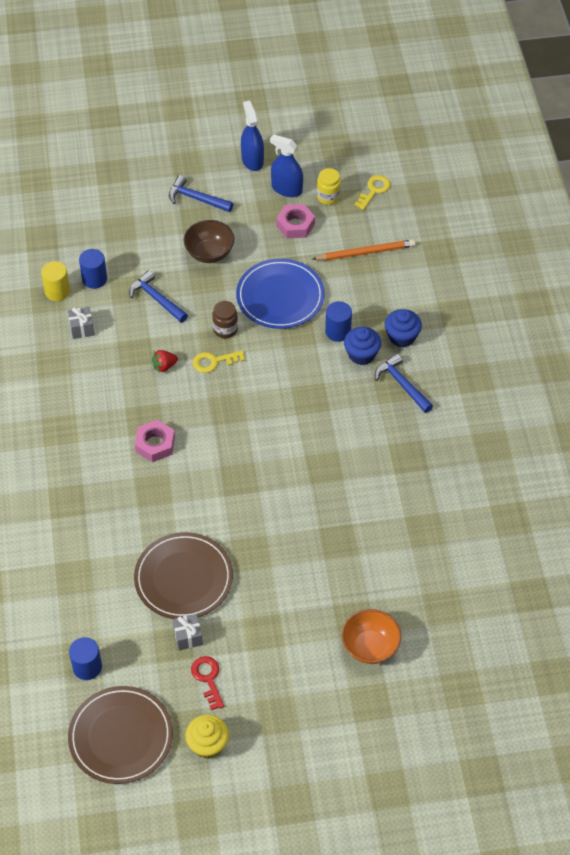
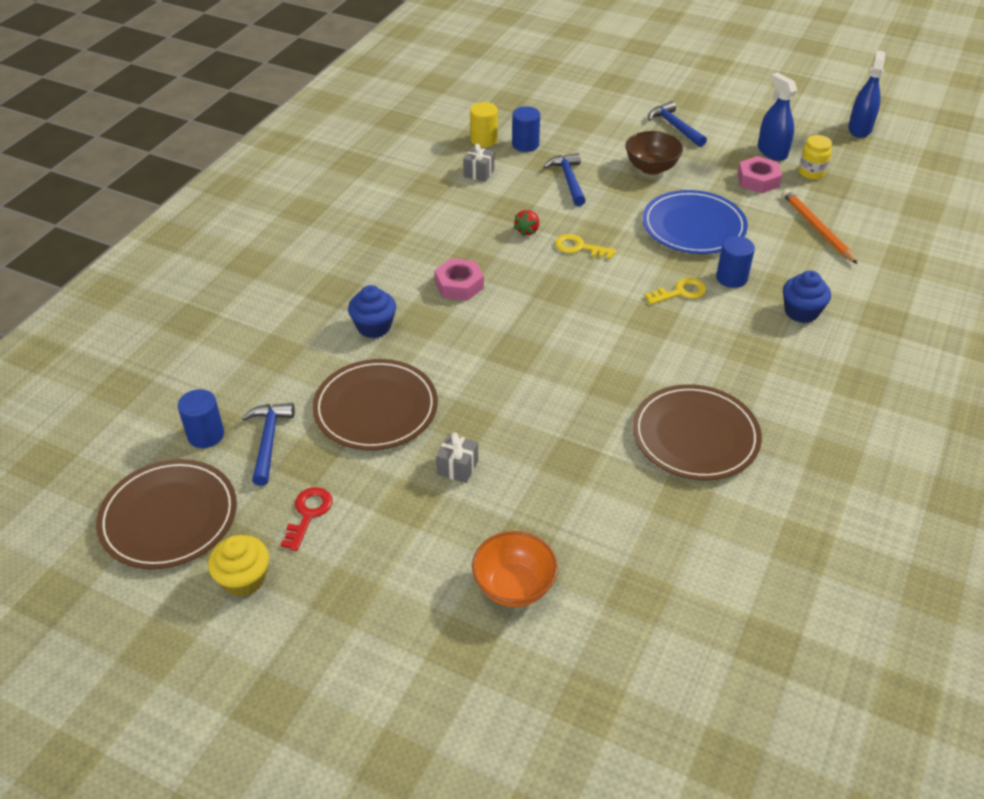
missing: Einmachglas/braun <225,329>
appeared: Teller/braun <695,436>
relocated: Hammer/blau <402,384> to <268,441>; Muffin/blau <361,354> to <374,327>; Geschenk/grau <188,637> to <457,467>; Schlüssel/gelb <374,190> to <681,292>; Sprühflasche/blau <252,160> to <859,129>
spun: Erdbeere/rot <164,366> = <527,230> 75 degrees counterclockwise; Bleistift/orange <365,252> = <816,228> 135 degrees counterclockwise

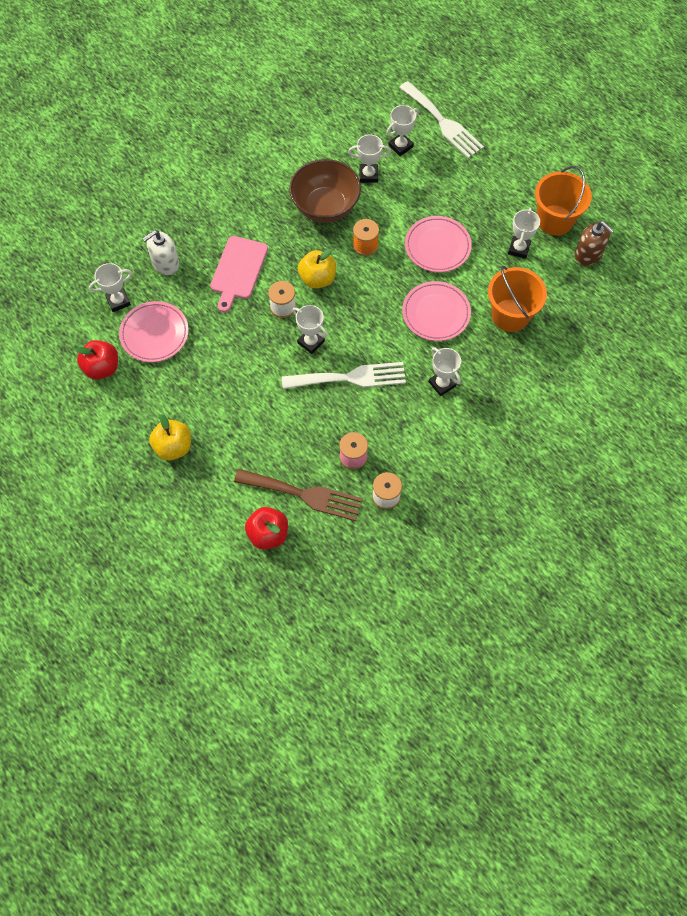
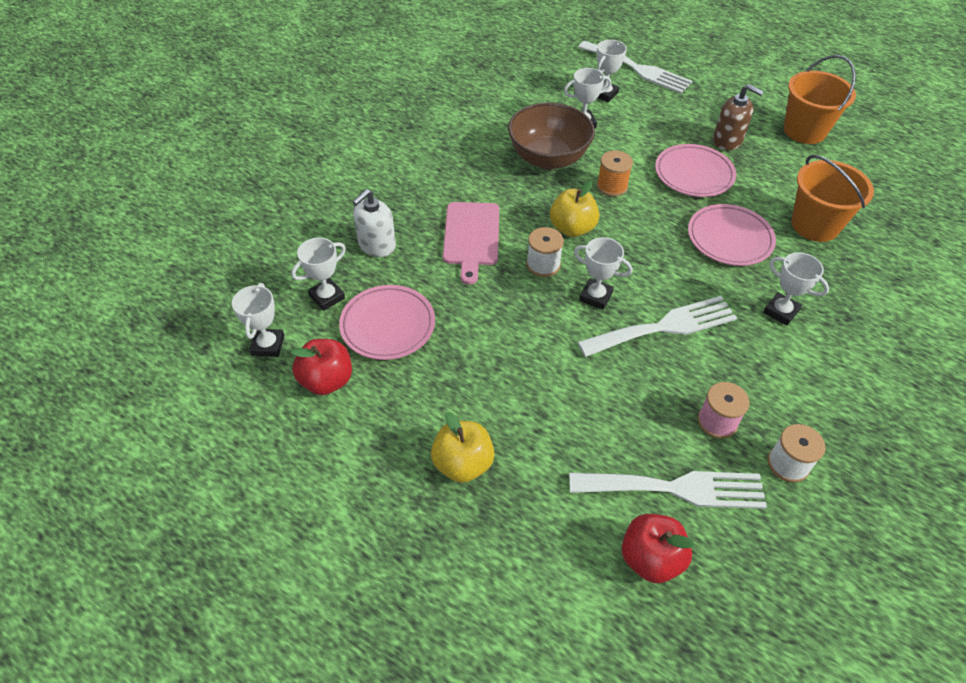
relocated: Pokal/weiß <519,249> to <268,345>; Seifenspender/braun <588,254> to <727,140>
colour: Gabel/braun <304,495> to Gabel/weiß <676,488>

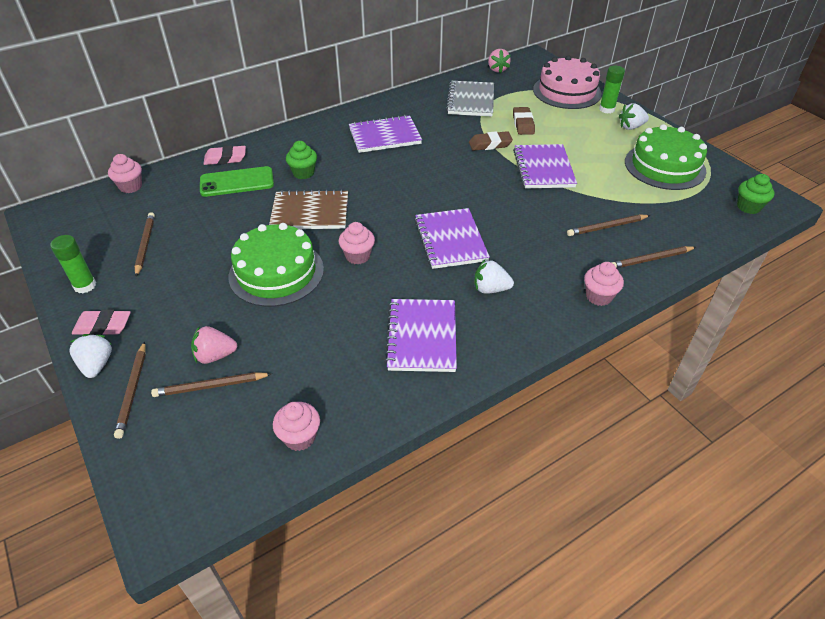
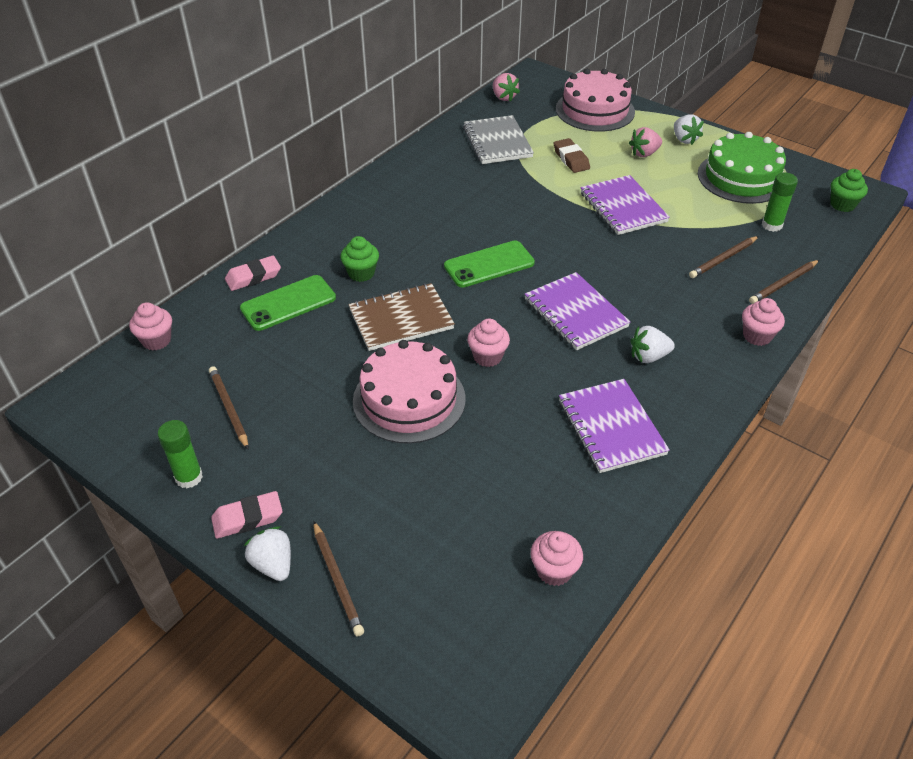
missing: Bleistift/braun <211,386>; Notizbuch/lila <385,136>; Radiergummi/braun <490,144>
appeared: Handy/grün <489,264>
relocated: Erdbeere/rosa <215,355> to <644,153>; Klebestift/grün <606,109> to <771,225>
colour: Kuchen/grün <276,272> to Kuchen/rosa <409,399>
spun: Erdbeere/weiß <631,127> = <684,139> 75 degrees counterclockwise

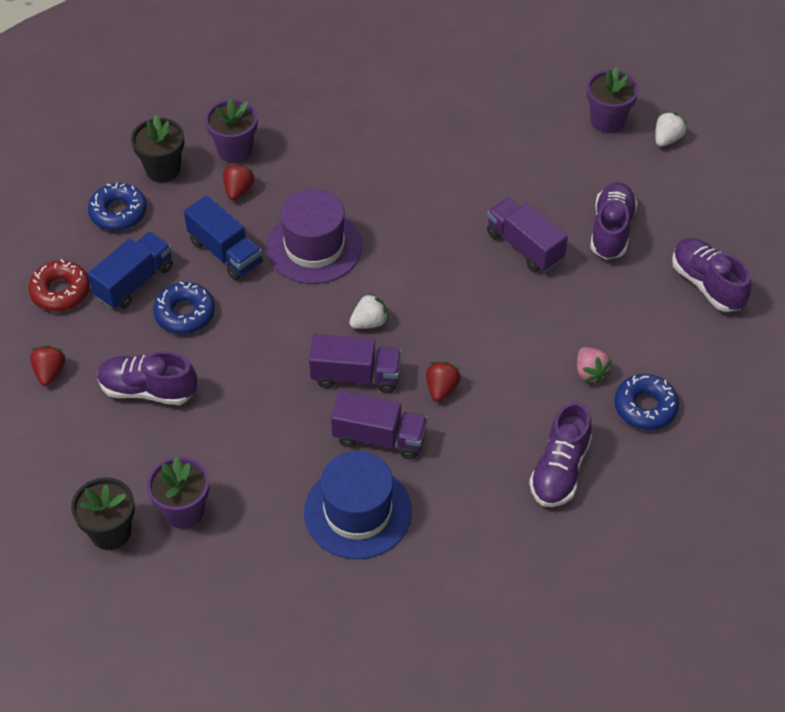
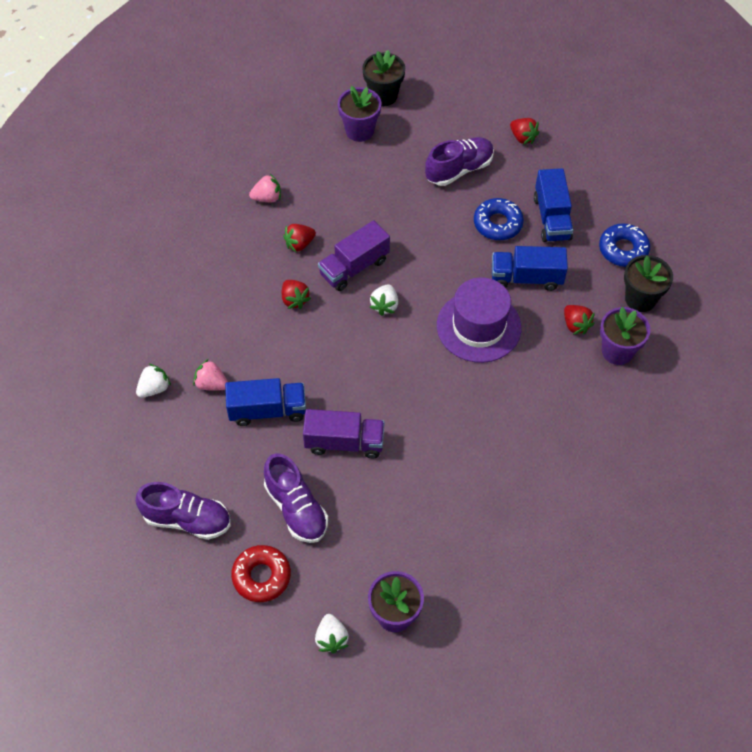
missing: Schuh/lila <560,470>
appeared: Lastwagen/blau <267,410>
relocated: Donut/rot <60,291> to <261,576>
exchanged: Donut/blau <645,407> to Erdbeere/weiß <154,388>; Hut/blau <357,512> to Erdbeere/rosa <267,198>; Lastwagen/lila <379,437> to Erdbeere/rot <299,244>

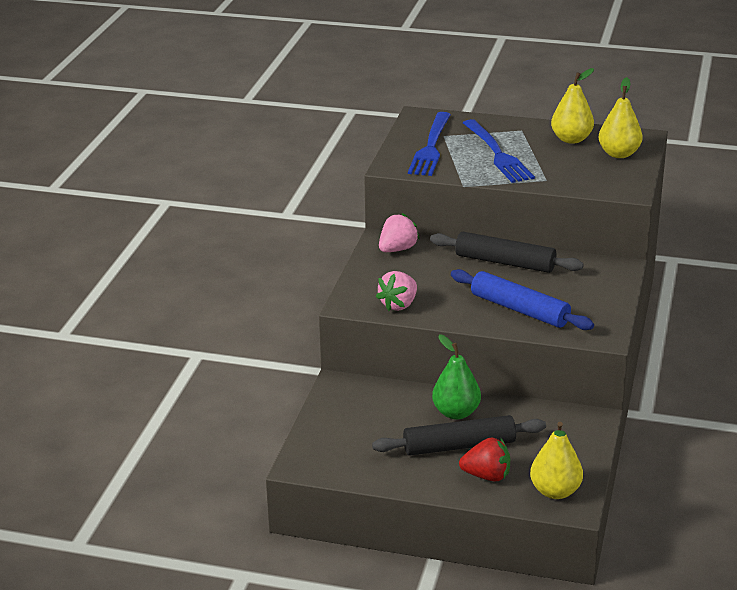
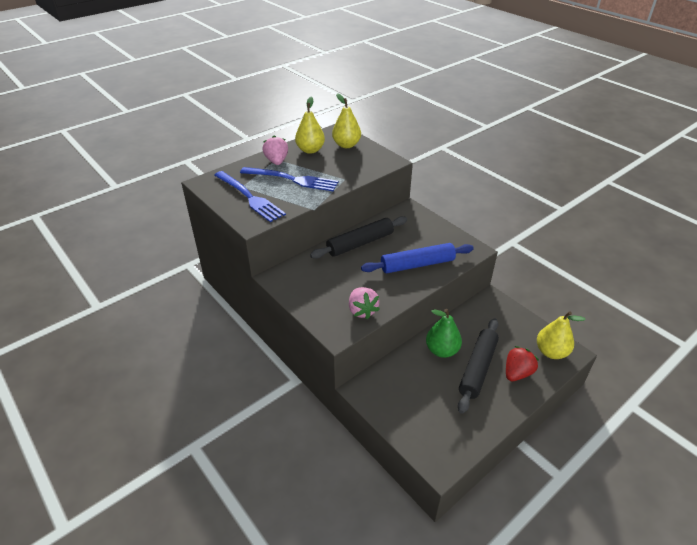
relocated: Erdbeere/rosa <397,249> to <276,161>

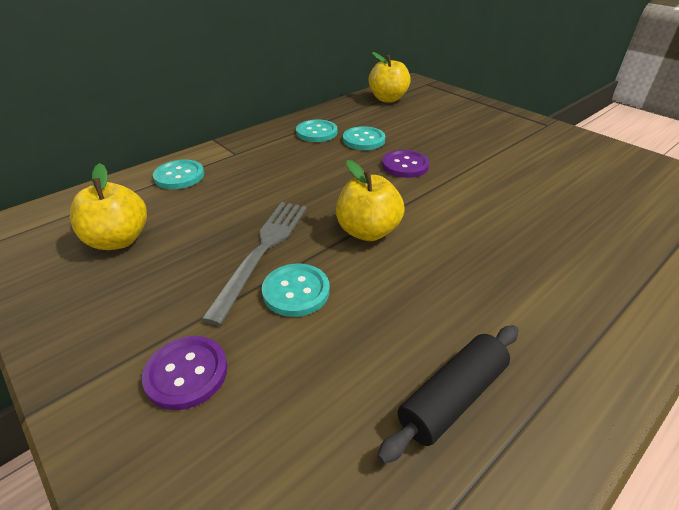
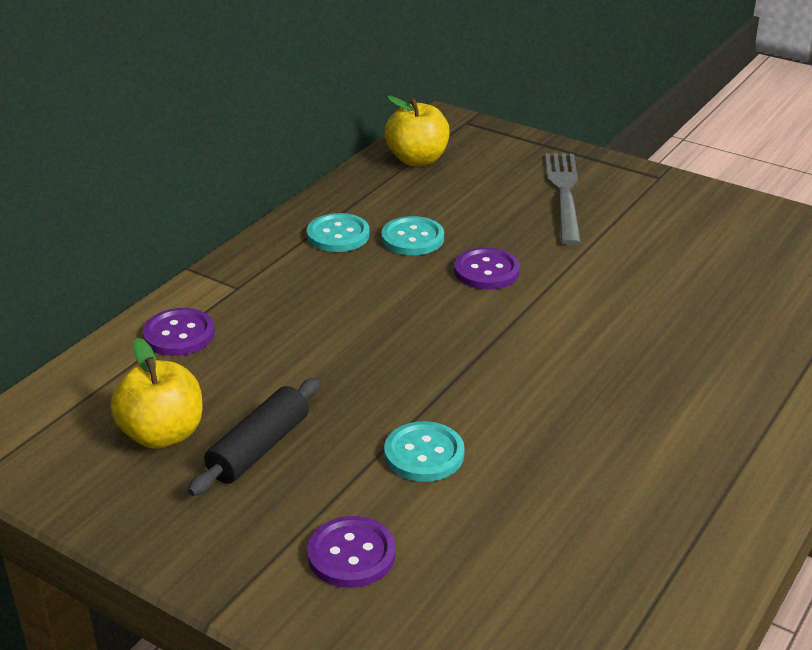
missing: Apfel/gelb <368,231>
relocated: Nudelholz/schwarz <452,397> to <259,448>; Gabel/grau <262,251> to <564,194>
colour: Knopf/türkis <179,176> to Knopf/lila <179,334>

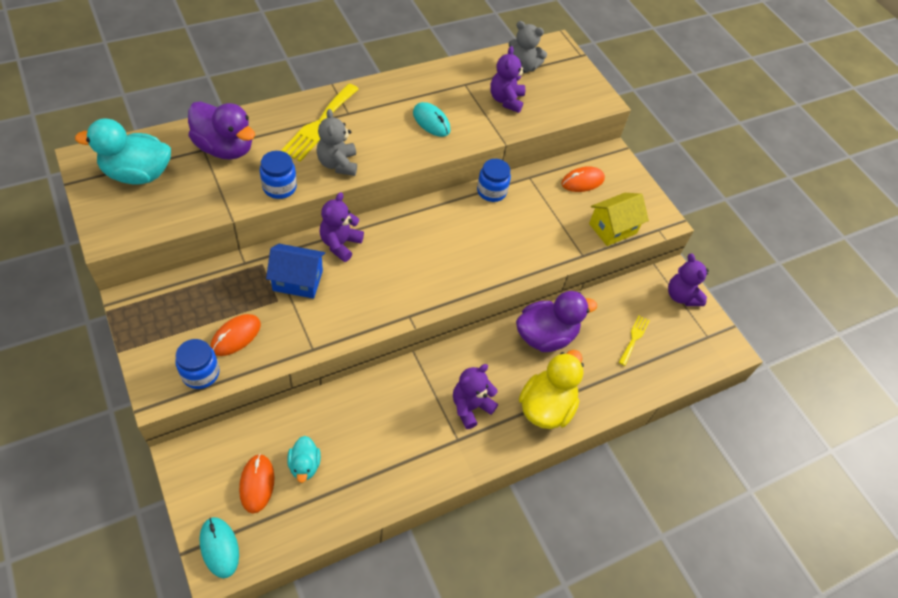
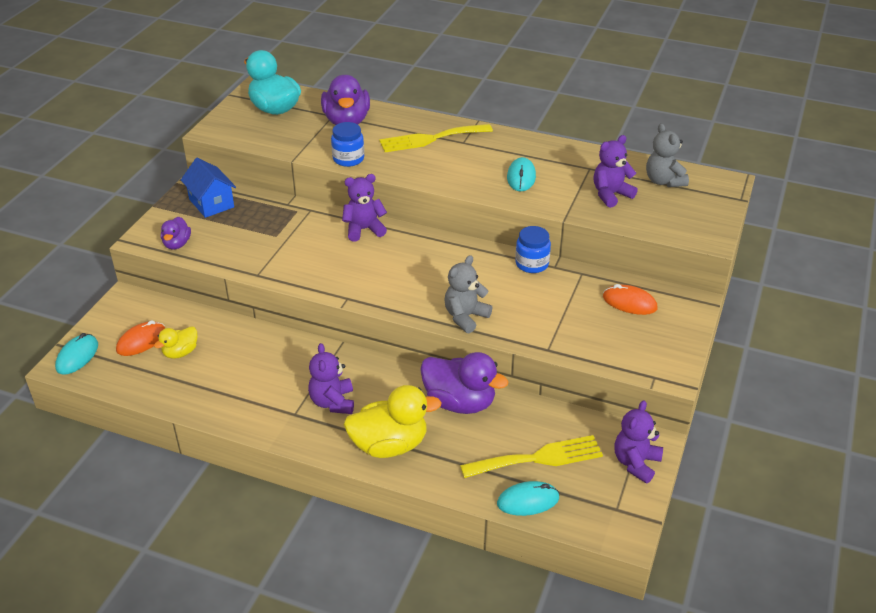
missing: Computermaus/orange <236,336>; Haus/gelb <612,228>
appeared: Computermaus/türkis <528,501>
relocated: Haus/blau <298,280> to <211,203>; Teddybär/grau <338,164> to <465,317>
exchanged: Einmachglas/blau <200,373> to Ente/lila <177,244>
colour: Ente/türkis <304,465> to Ente/gelb <180,352>
spun: Teddybär/lila <470,407> = <333,402> 105 degrees counterclockwise
size: Gabel/gelb <634,338> = <538,458> x1.85

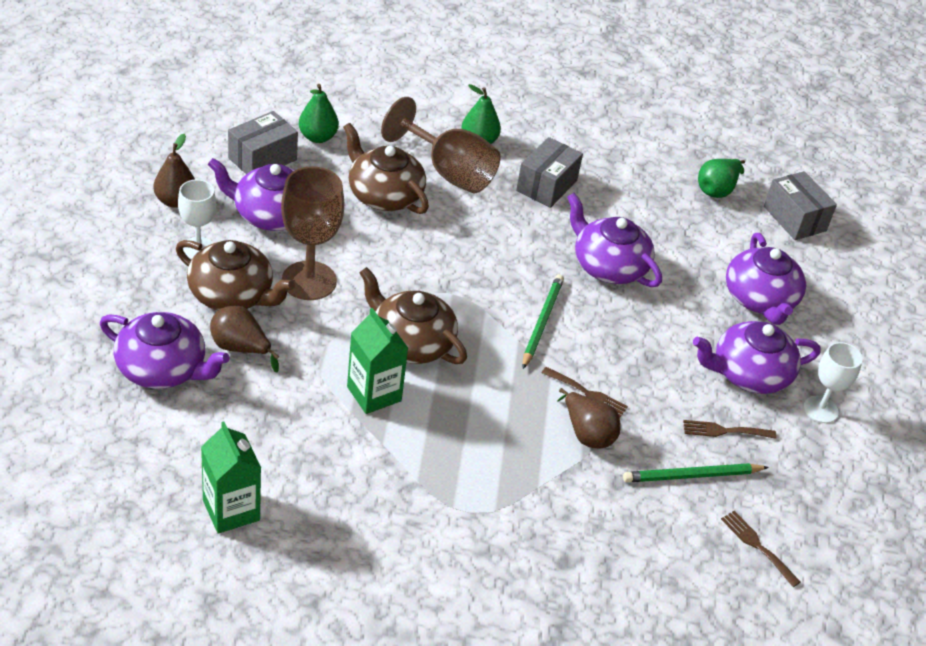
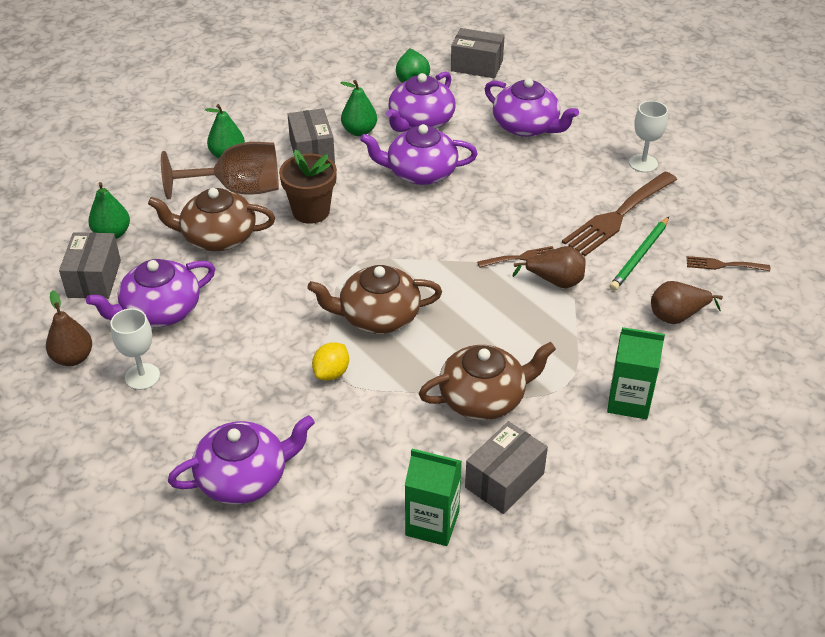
missing: Kelch/braun <309,281>; Bleistift/grün <542,322>
appeared: Blumentopf/braun <311,211>; Zitrone/gelb <331,373>; Birne/grün <359,131>; Schachtel/grau <504,480>
relocated: Teekanne/lila <749,374> to <420,121>; Teekanne/braun <232,294> to <483,398>; Getränkekarton/grün <374,394> to <628,401>; Birne/braun <240,348> to <677,316>
size: Gabel/braun <724,431> = <618,216> x2.02

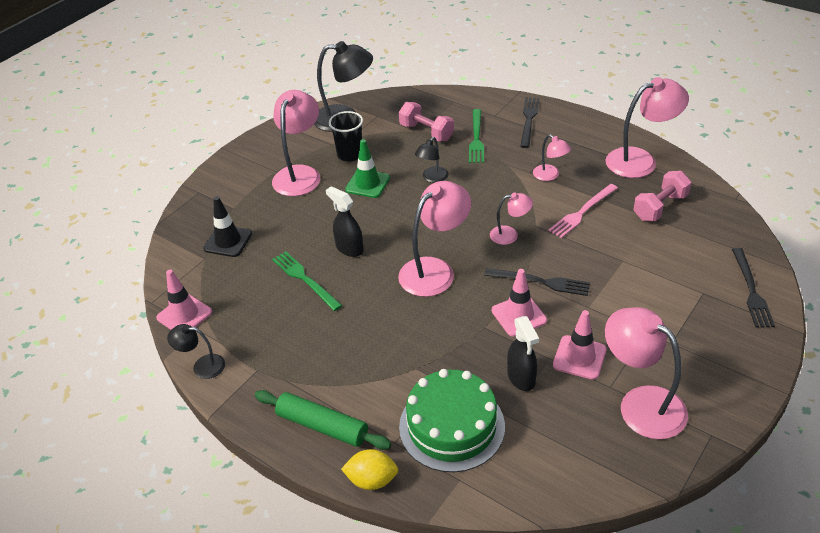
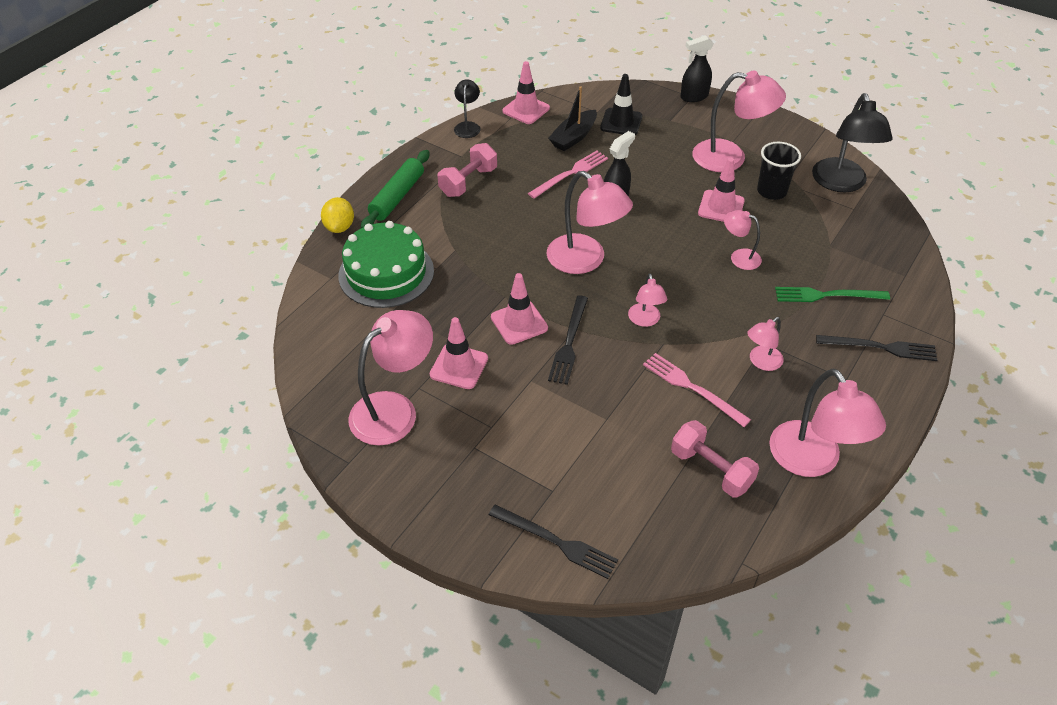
appeared: Boot/schwarz <574,137>
relocated: Hantel/rosa <426,132> to <468,182>; Sprühflasche/schwarz <521,378> to <694,97>
colour: Gabel/grün <305,279> to Gabel/rosa <570,174>; Leitkegel/grün <367,184> to Leitkegel/rosa <721,207>; Lampe/schwarz <432,178> to Lampe/rosa <739,257>
spun: Gabel/schwarz <751,290> = <556,542> 150 degrees counterclockwise

